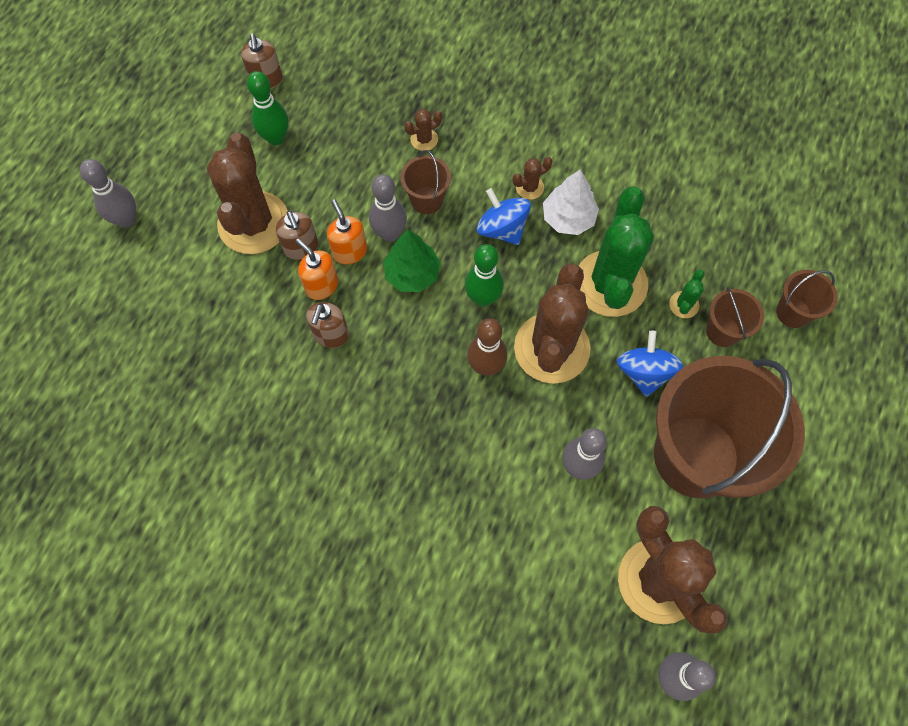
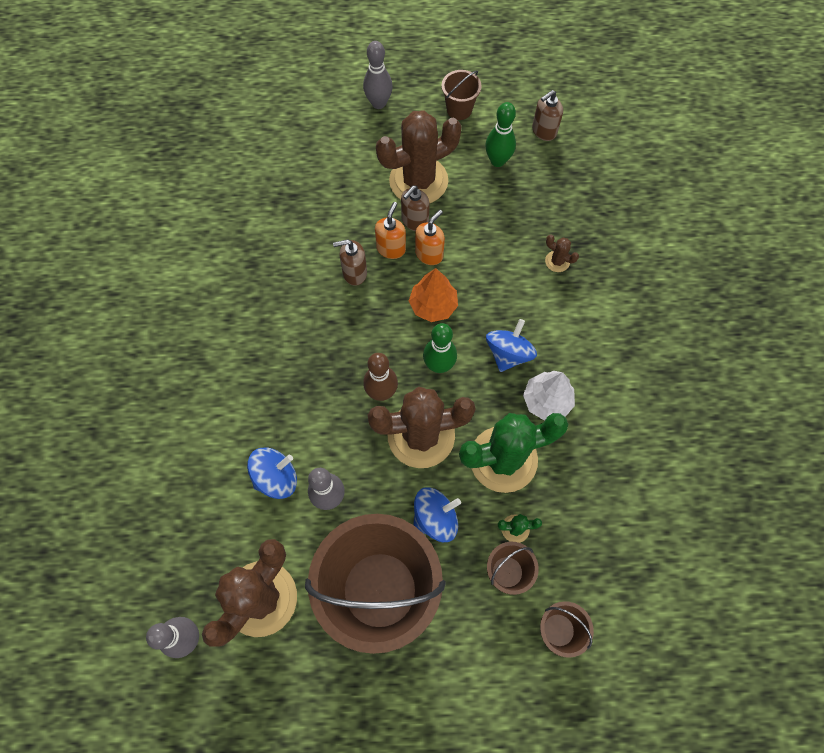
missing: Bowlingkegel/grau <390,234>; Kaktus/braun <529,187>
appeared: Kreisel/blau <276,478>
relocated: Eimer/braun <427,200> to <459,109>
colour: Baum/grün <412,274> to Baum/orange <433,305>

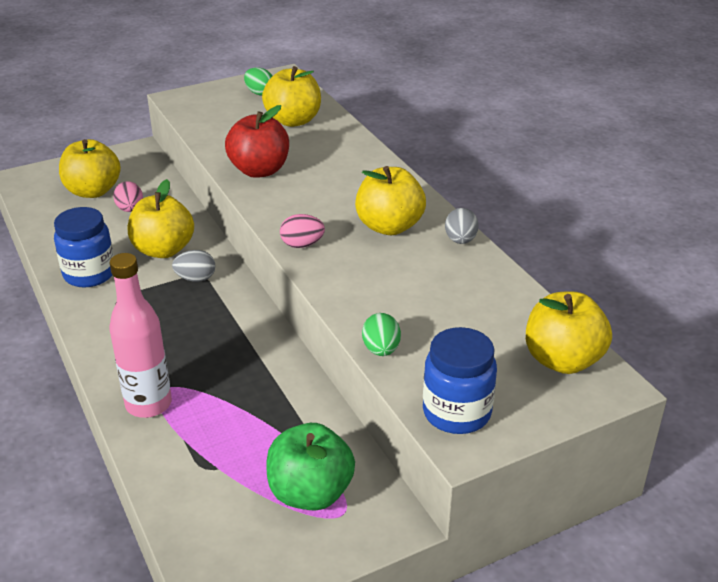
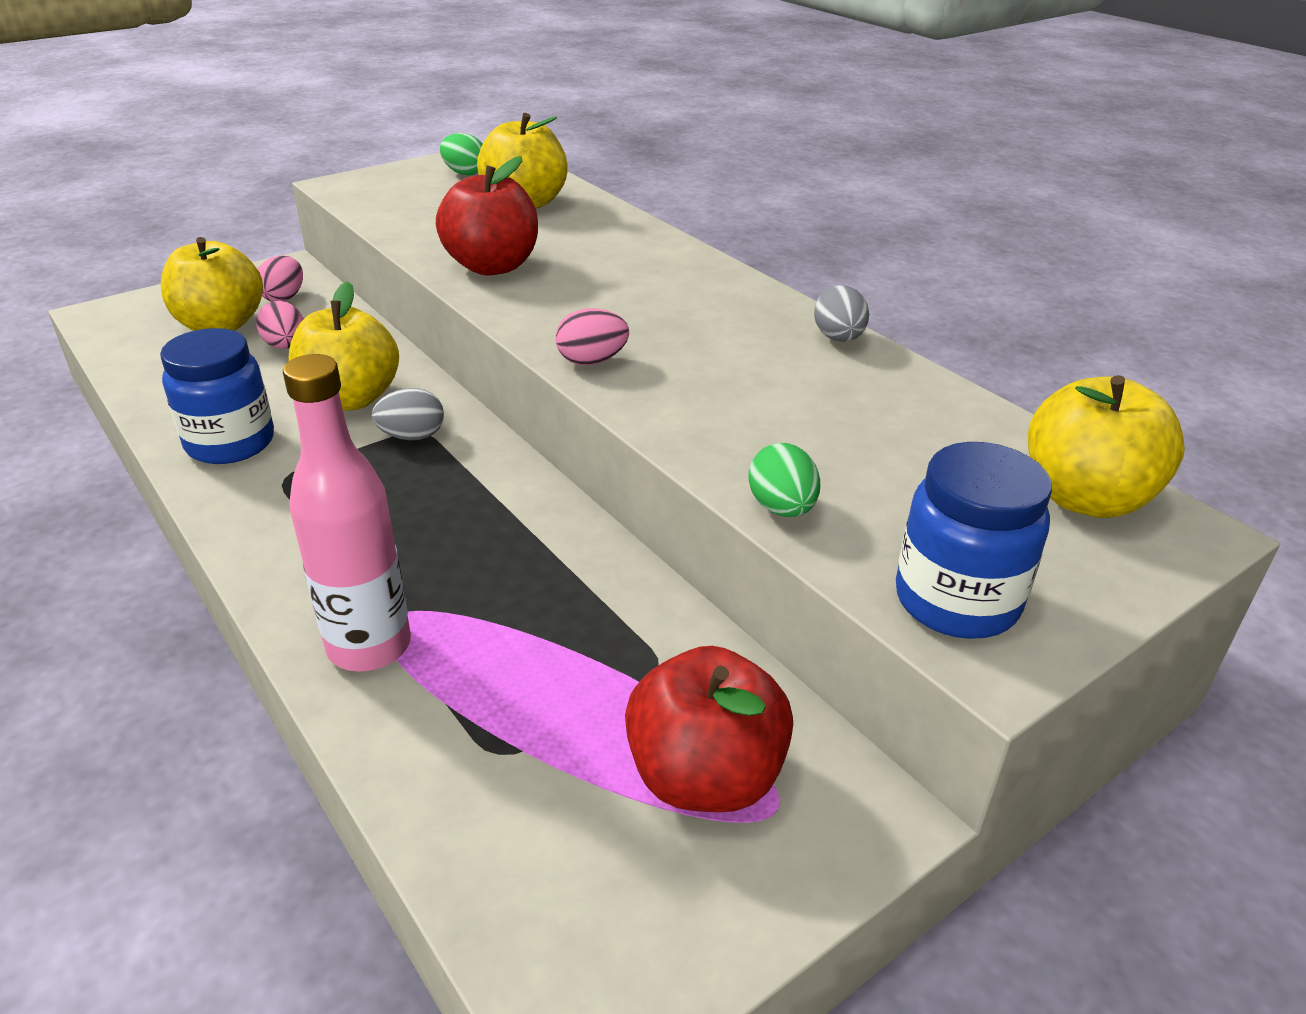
missing: Apfel/gelb <389,226>
appeared: Ei/rosa <284,298>
colour: Apfel/grün <310,493> to Apfel/rot <705,776>

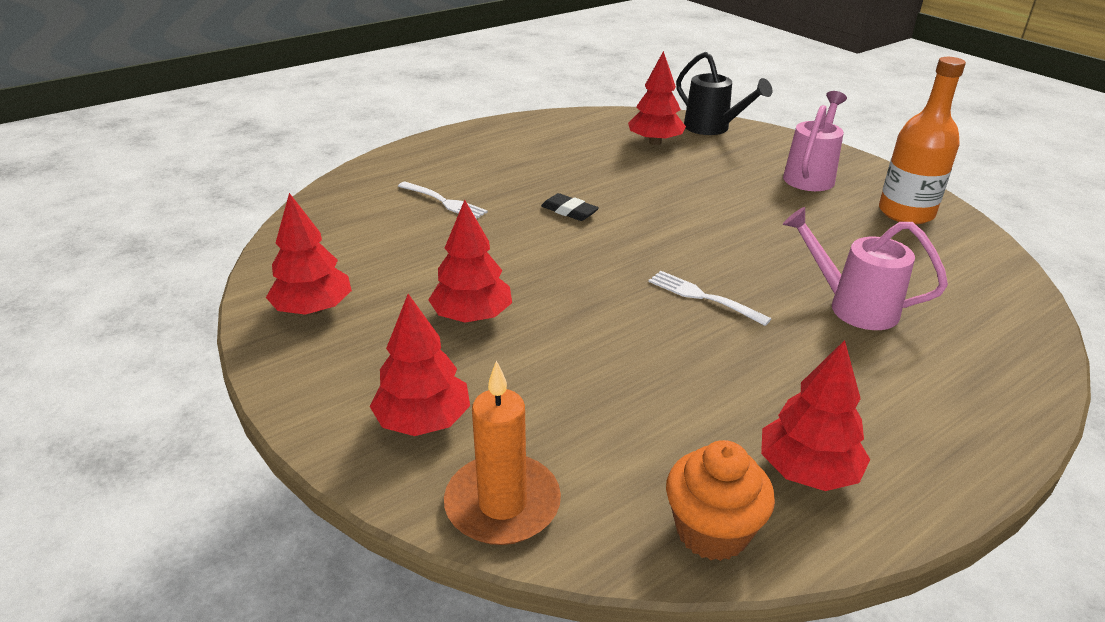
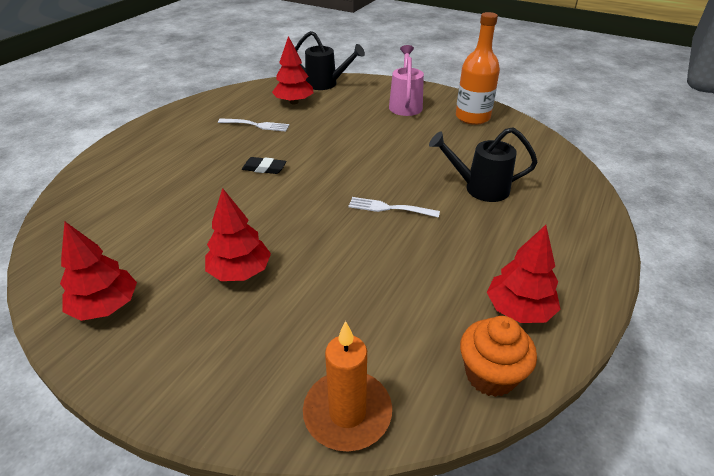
missing: Baum/rot <423,421>
relocated: Gabel/weiß <443,201> to <256,125>
colour: Gießkanne/rosa <853,307> to Gießkanne/schwarz <480,188>

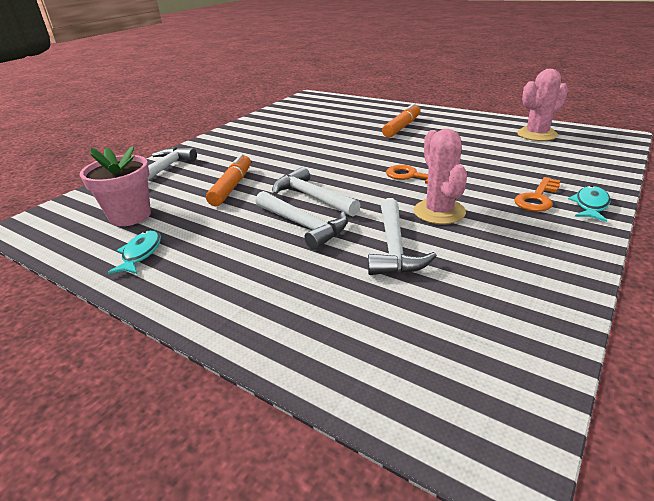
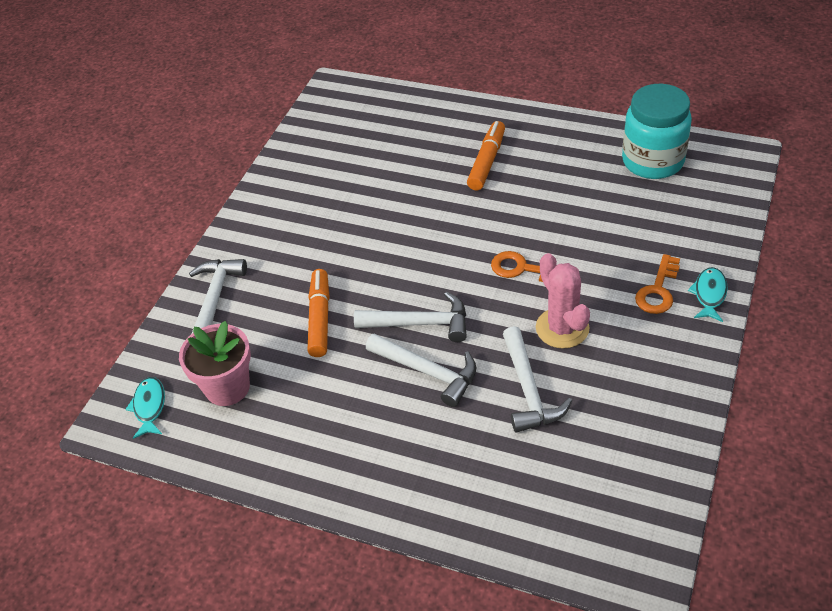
relocated: Fisch/türkis <141,253> to <149,407>
exchanged: Kaktus/rosa <537,134> to Einmachglas/türkis <652,161>
spun: Hammer/weiß <312,197> = <420,323> 150 degrees clockwise

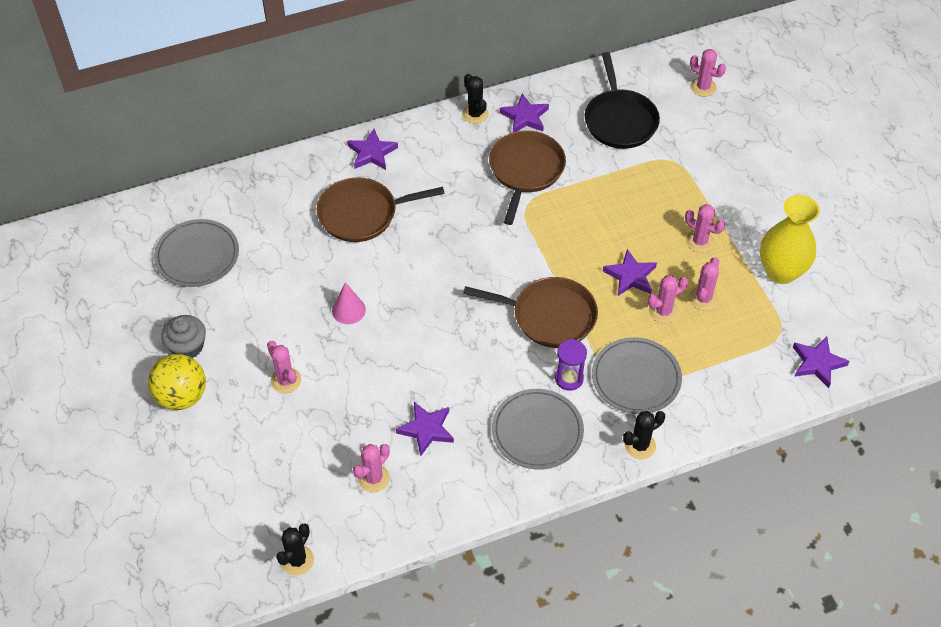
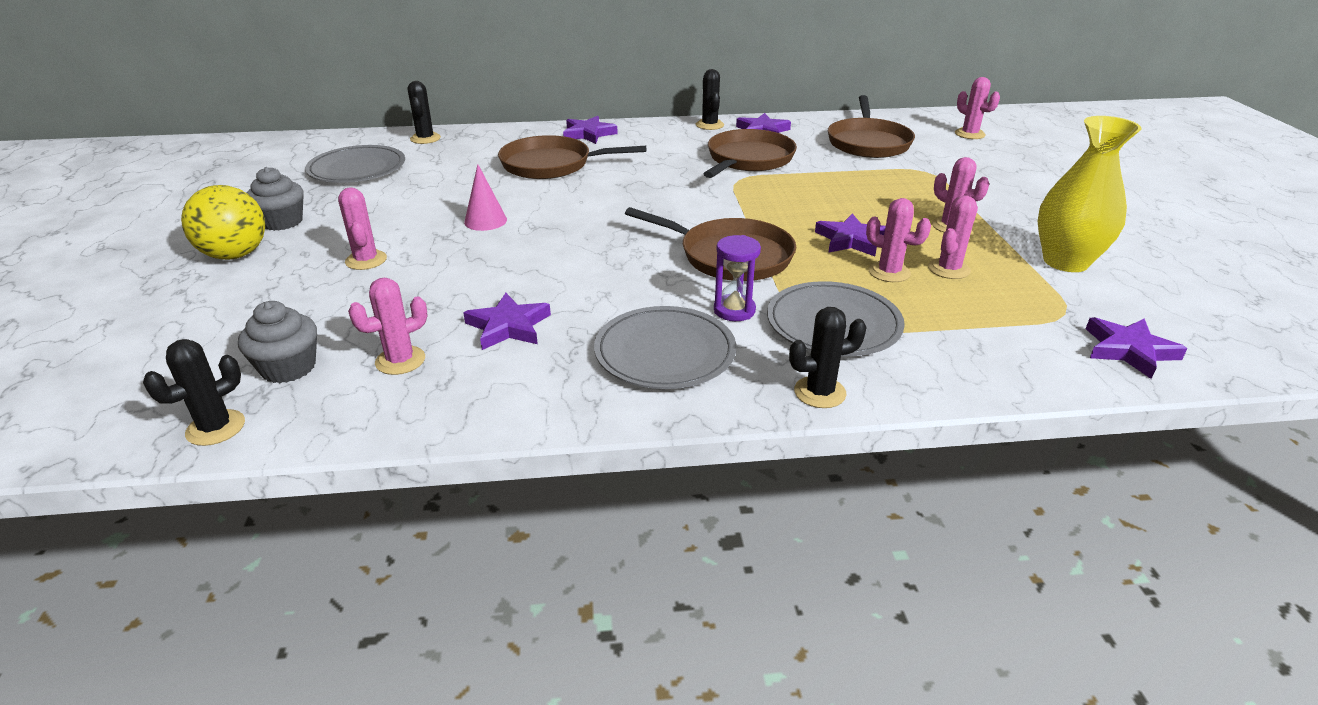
appeared: Muffin/grau <288,368>; Kaktus/schwarz <425,138>
colour: Pfanne/schwarz <620,120> to Pfanne/braun <868,143>
spun: Kaktus/rosa <663,311> = <889,272> 45 degrees clockwise

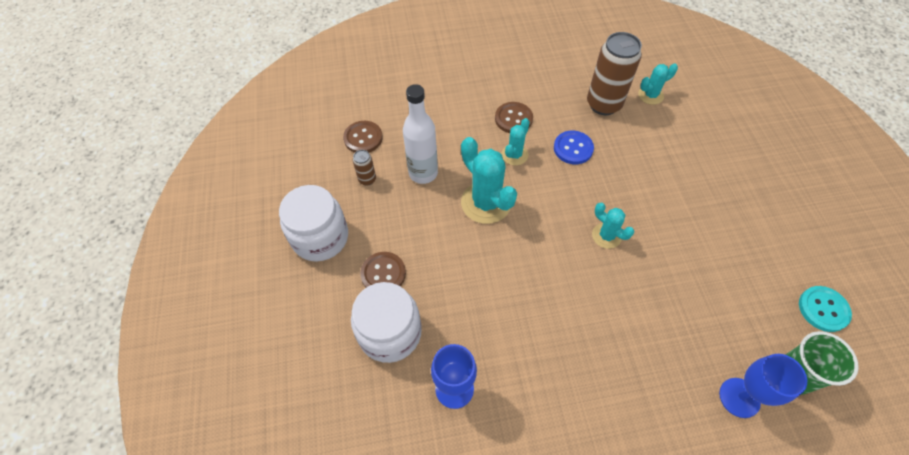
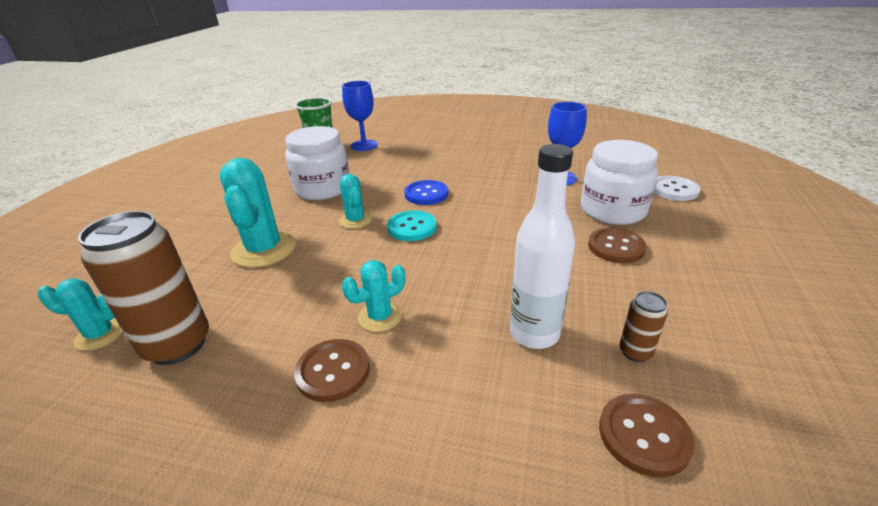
appeared: Knopf/weiß <674,190>
relocated: Kaktus/türkis <486,203> to <264,249>; Einmachglas/weiß <320,237> to <322,189>; Knopf/türkis <823,309> to <412,227>; Knopf/blau <573,148> to <426,194>

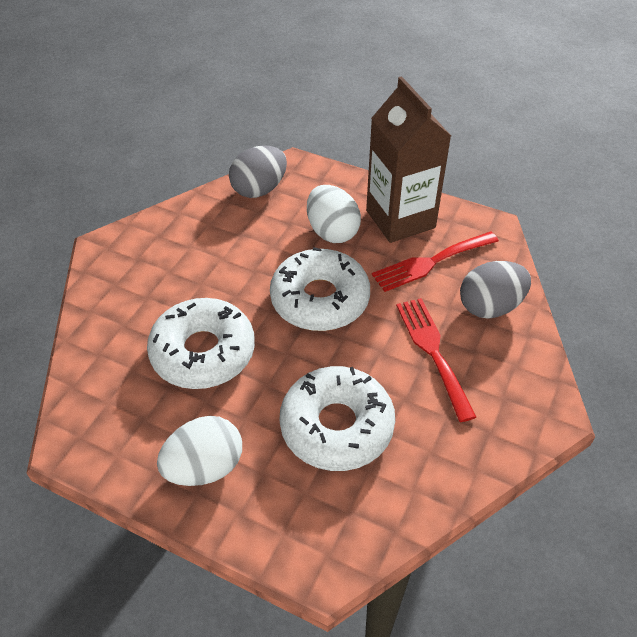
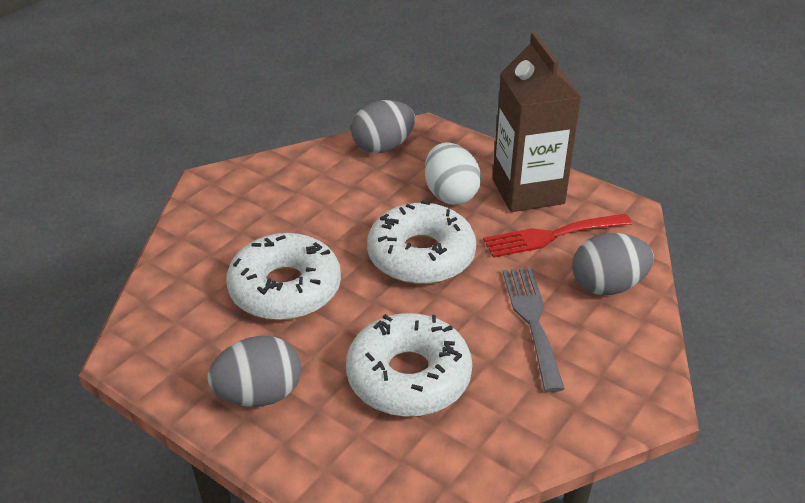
colour: Ei/weiß <205,467> to Ei/grau <259,395>; Gabel/rot <432,351> to Gabel/grau <532,320>

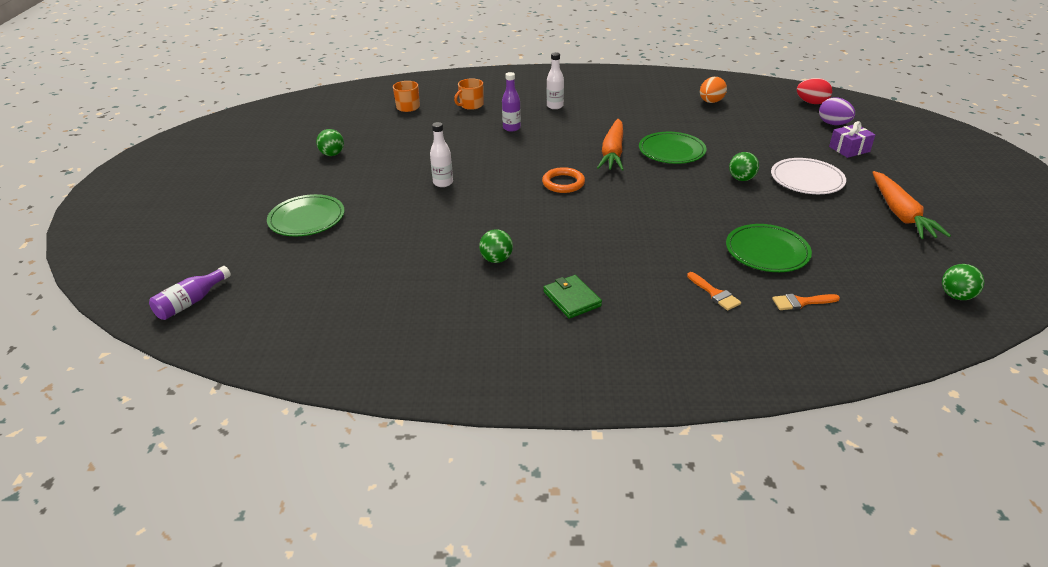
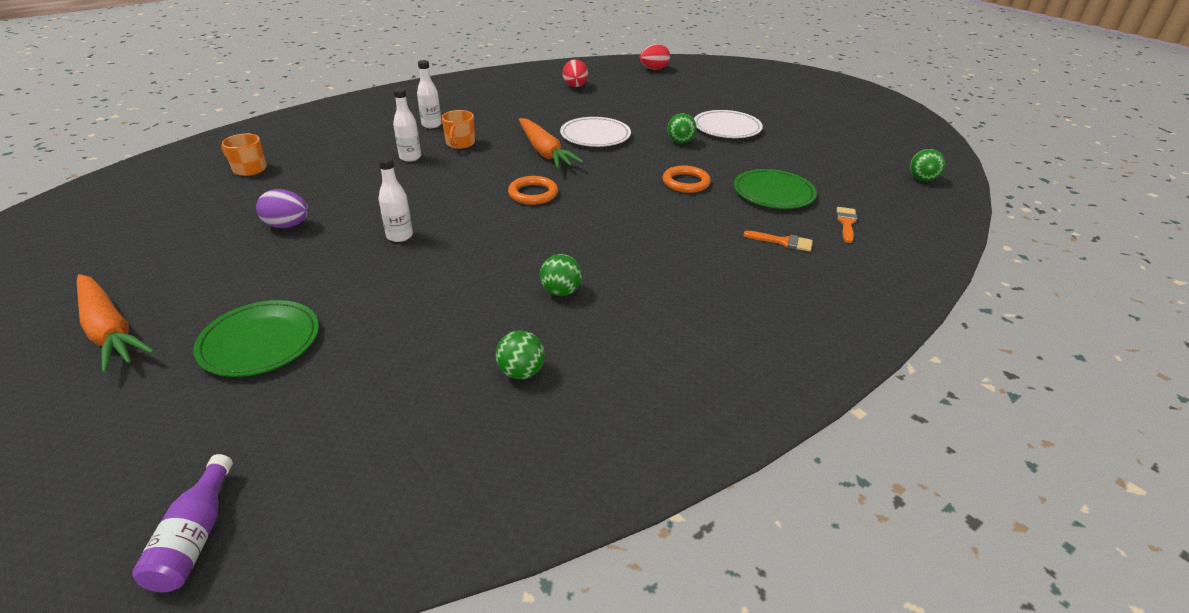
missing: Geldbörse/grün <572,299>; Geschenk/lila <849,149>
appeared: Ring/orange <686,182>
relocated: Karotte/orange <900,214> to <109,331>; Ei/lila <833,124> to <287,225>; Tasse/orange <471,105> to <460,143>; Ball/grün <332,154> to <521,372>
colour: Flasche/lila <511,128> to Flasche/weiß <410,157>; Teller/grün <671,151> to Teller/weiß <595,135>; Ei/orange <711,102> to Ei/rot <575,86>
spun: Pinsel/orange <801,302> = <846,223> 150 degrees clockwise

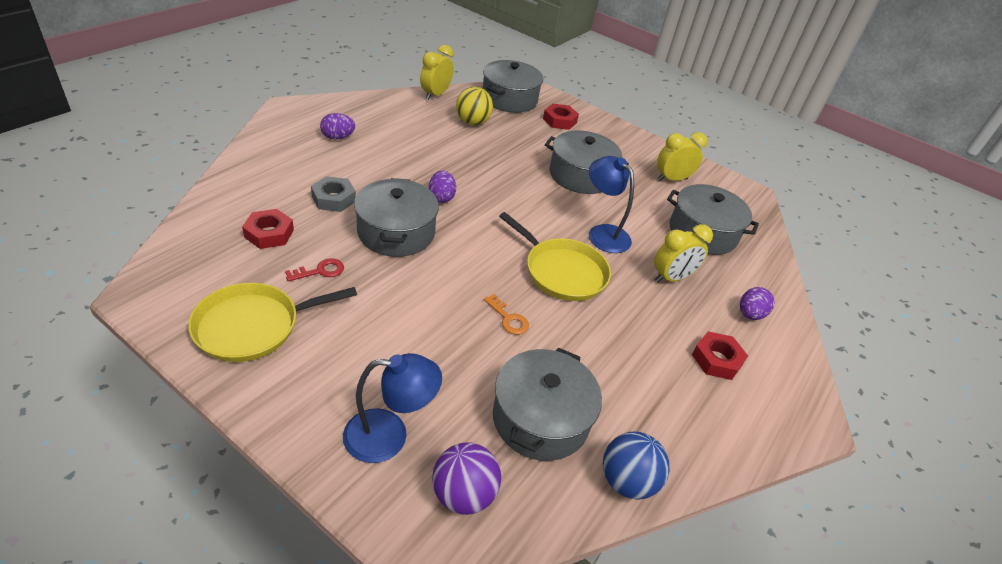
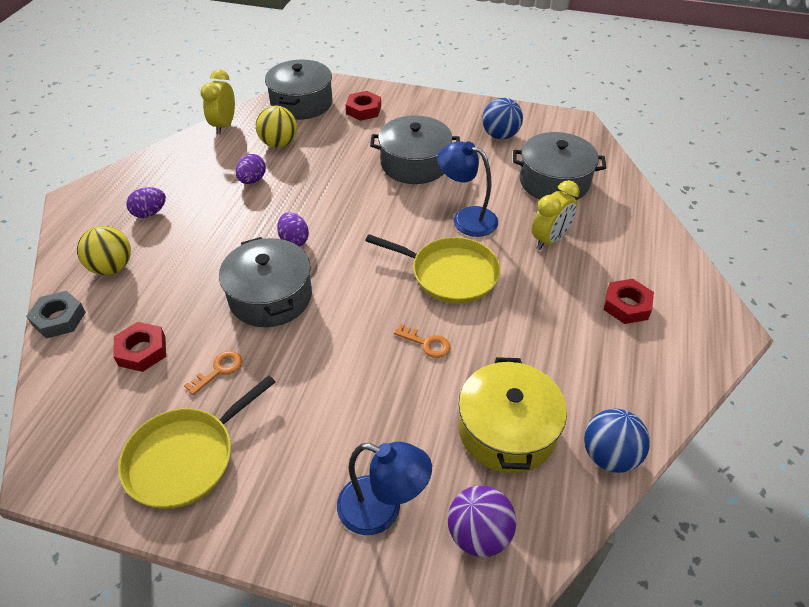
appeared: Ball/gelb <112,267>
relocated: Sechskantmutter/grau <333,199> to <59,319>; Ei/lila <750,314> to <252,180>
exchanged: Wecker/gelb <672,179> to Ball/blau <500,135>
colour: Schlüssel/rot <320,271> to Schlüssel/orange <218,370>; Kochtopf/grau <540,418> to Kochtopf/gelb <507,430>
spun: Lampe/blau <389,436> = <382,510> 45 degrees clockwise

